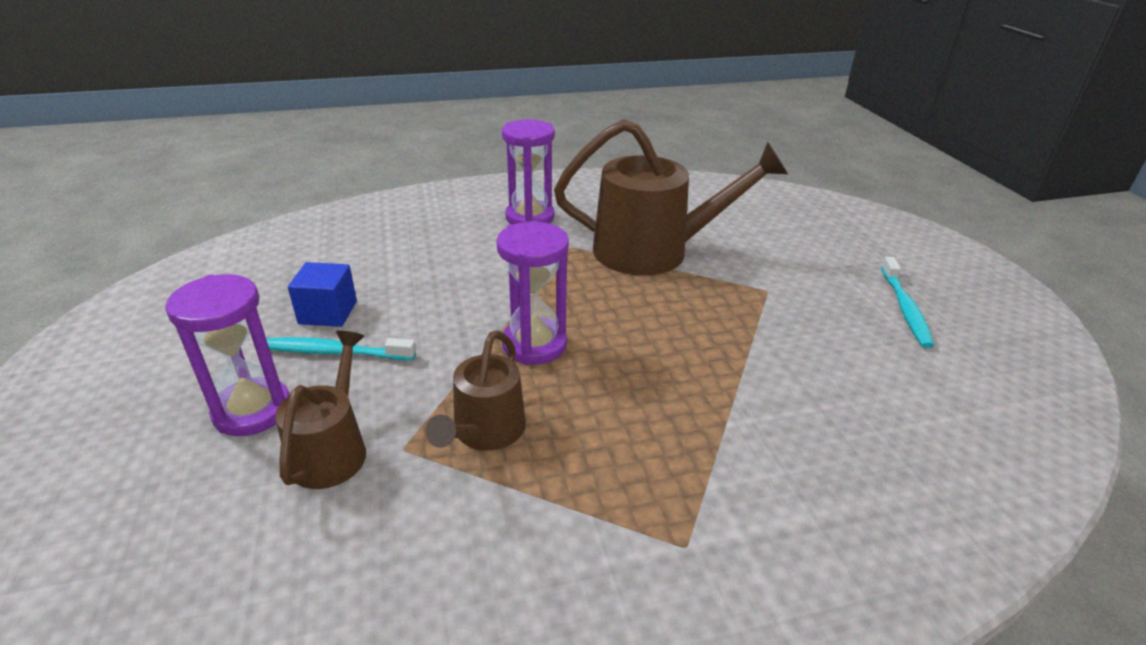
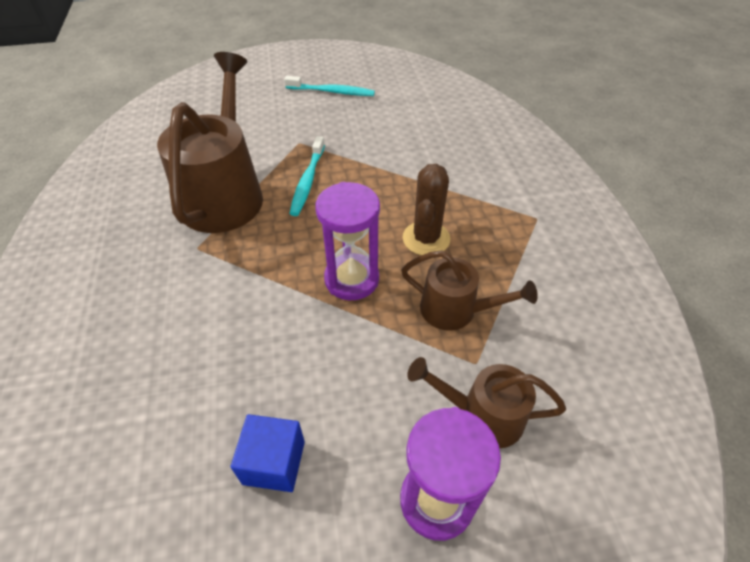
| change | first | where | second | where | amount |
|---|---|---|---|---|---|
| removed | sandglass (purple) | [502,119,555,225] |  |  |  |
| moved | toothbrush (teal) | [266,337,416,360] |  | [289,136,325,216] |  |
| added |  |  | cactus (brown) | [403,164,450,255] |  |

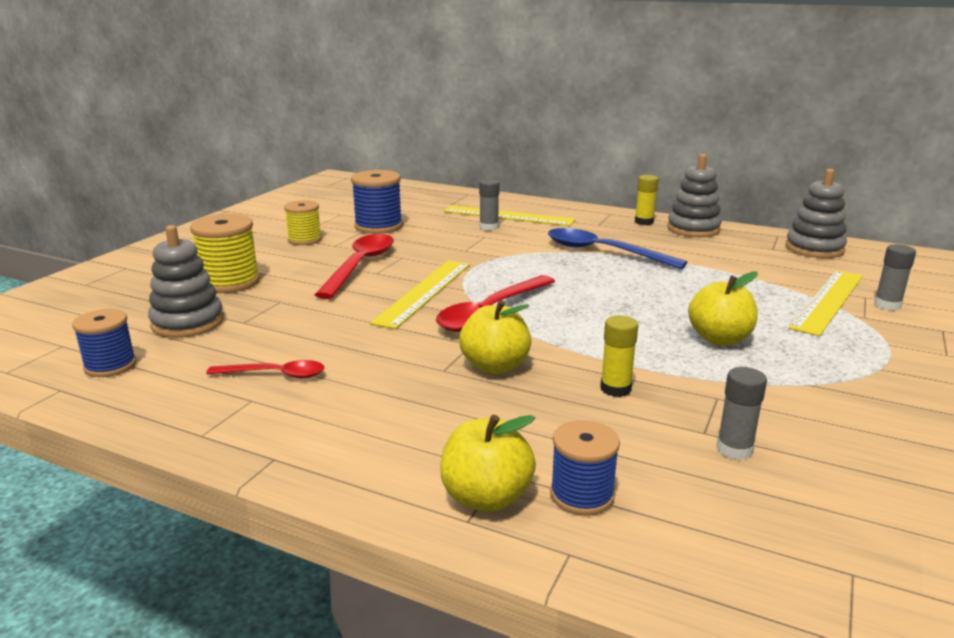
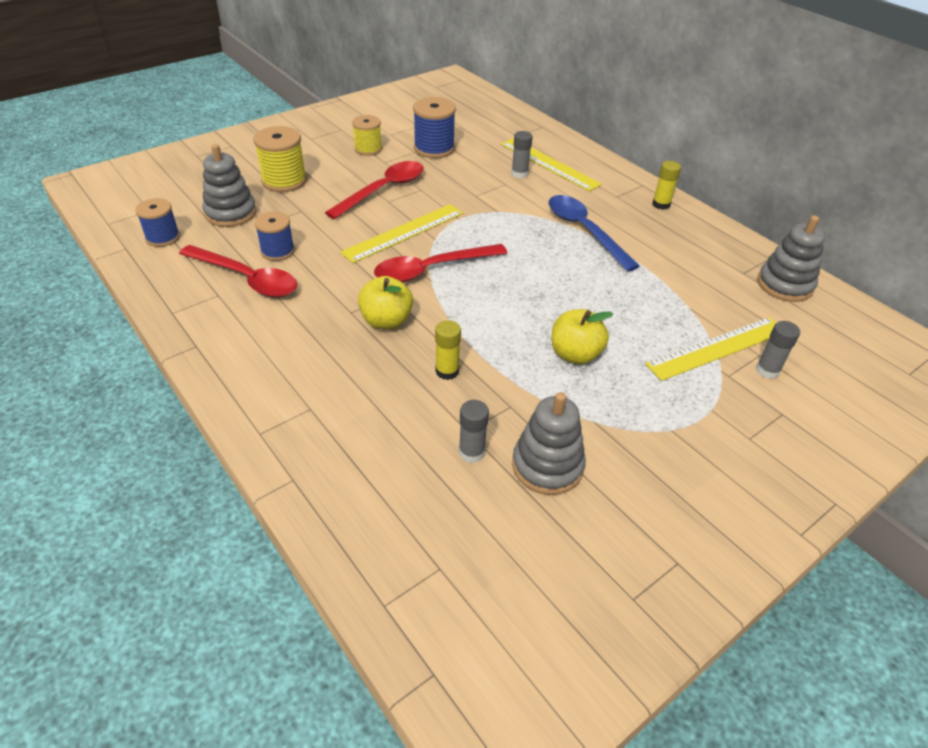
| change | first | where | second | where | amount |
|---|---|---|---|---|---|
| moved | stacking toy (grey) | [667,154,722,237] |  | [512,392,586,495] |  |
| resized | teaspoon (red) | [206,360,325,378] |  | [179,245,297,297] | x1.74 |
| removed | toy apple (golden) | [440,415,536,512] |  |  |  |
| moved | bobbin (royal blue) | [550,420,620,515] |  | [255,212,295,261] |  |

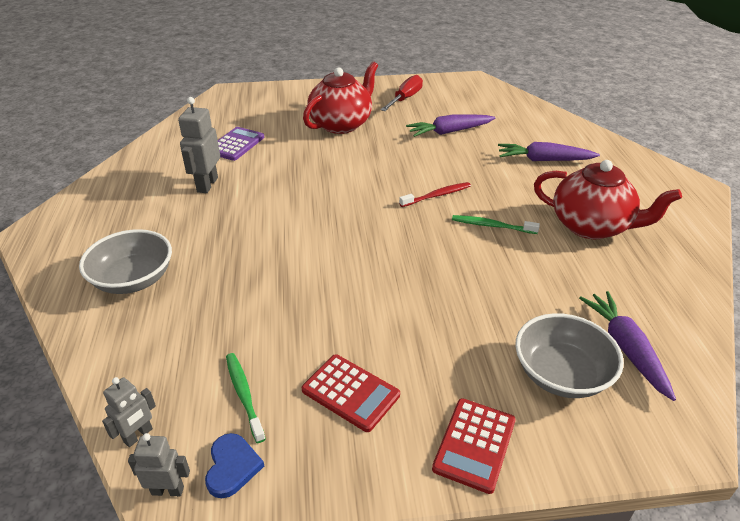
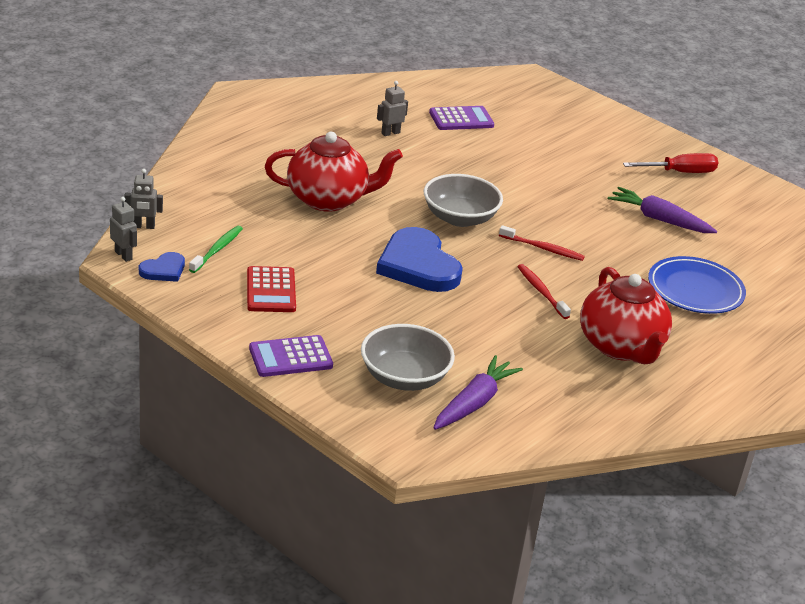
| change | first | where | second | where | amount |
|---|---|---|---|---|---|
| moved | tea pot (red) | [303,61,378,134] |  | [265,132,403,212] |  |
| resized | robot (grey) | [178,97,220,193] |  | [377,81,408,136] | x0.61 |
| replaced | toy carrot (purple) | [498,142,600,161] | plate (royal blue) | [648,256,746,314] |  |
| recoloured | toothbrush (emerald) | [452,215,540,234] | toothbrush (red) | [517,264,571,319] |  |
| moved | serving bowl (grey) | [79,229,172,294] |  | [424,174,503,227] |  |
| recoloured | pocket calculator (red) | [432,398,516,494] | pocket calculator (purple) | [249,335,333,377] |  |
| added |  |  | heart shape (royal blue) | [376,227,463,292] |  |

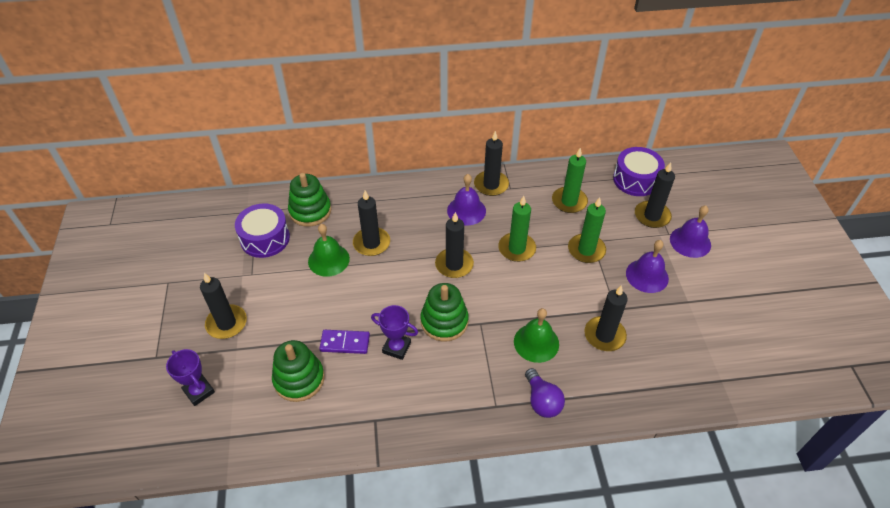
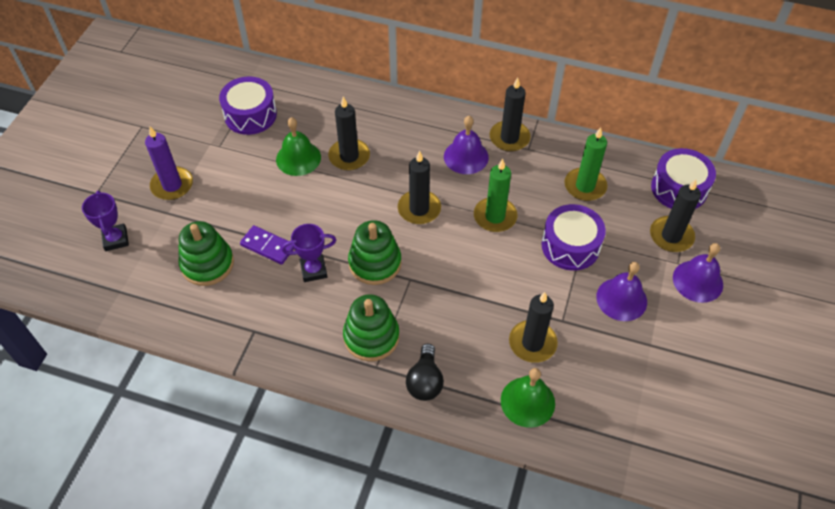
| change | first | where | second | where | amount |
|---|---|---|---|---|---|
| moved | stacking toy (emerald) | [288,173,331,227] |  | [343,294,399,361] |  |
| replaced | pillar candle (emerald) | [568,197,606,263] | toy drum (purple) | [541,204,606,271] |  |
| recoloured | pillar candle (jet-black) | [200,273,247,339] | pillar candle (purple) | [145,127,193,200] |  |
| turned | trophy (purple) | [371,305,418,360] |  | [282,224,336,282] | 60 degrees counterclockwise |
| moved | school bell (emerald) | [514,308,559,363] |  | [501,368,555,428] |  |
| recoloured | bulb (purple) | [525,368,565,418] | bulb (jet-black) | [406,344,444,401] |  |

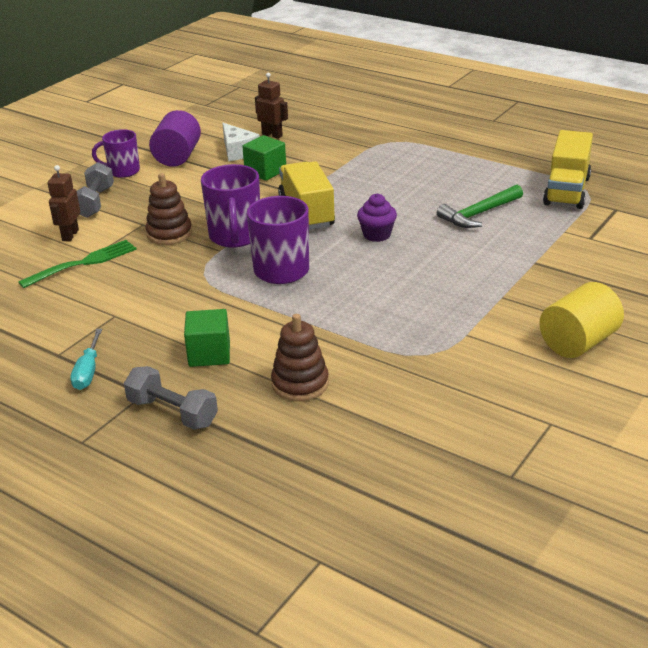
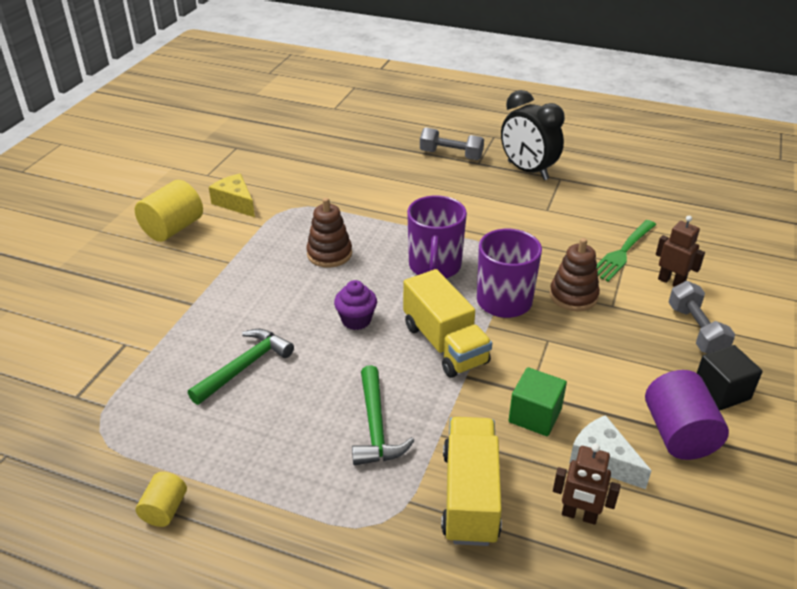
| change | first | where | second | where | amount |
|---|---|---|---|---|---|
| replaced | coffee mug (purple) | [92,129,140,178] | block (jet-black) | [697,345,762,410] |  |
| moved | lorry (golden) | [543,130,593,209] |  | [441,417,502,546] |  |
| turned | robot (brown) | [48,165,80,242] |  | [656,216,705,287] | 45 degrees counterclockwise |
| removed | block (emerald) | [184,309,230,367] |  |  |  |
| moved | stacking toy (brown) | [271,314,329,401] |  | [306,198,352,268] |  |
| replaced | screwdriver (teal) | [70,329,102,390] | bedside clock (jet-black) | [501,90,565,180] |  |
| added |  |  | cheese (golden) | [209,174,255,217] |  |
| added |  |  | hammer (emerald) | [352,365,415,465] |  |
| added |  |  | cylinder shape (golden) | [136,472,187,527] |  |

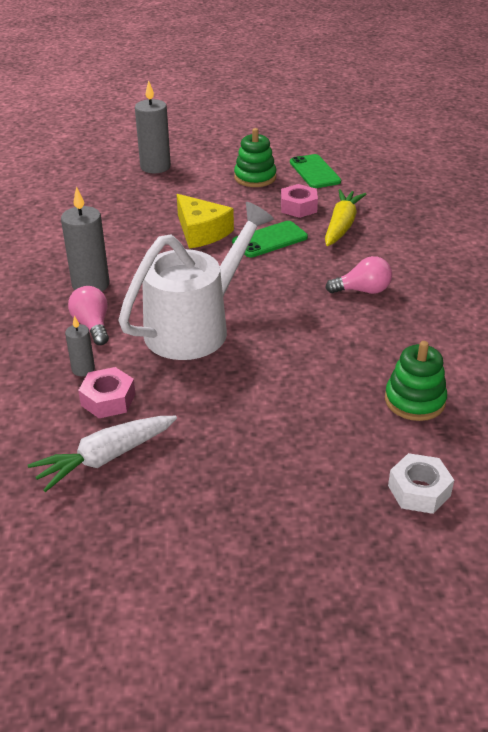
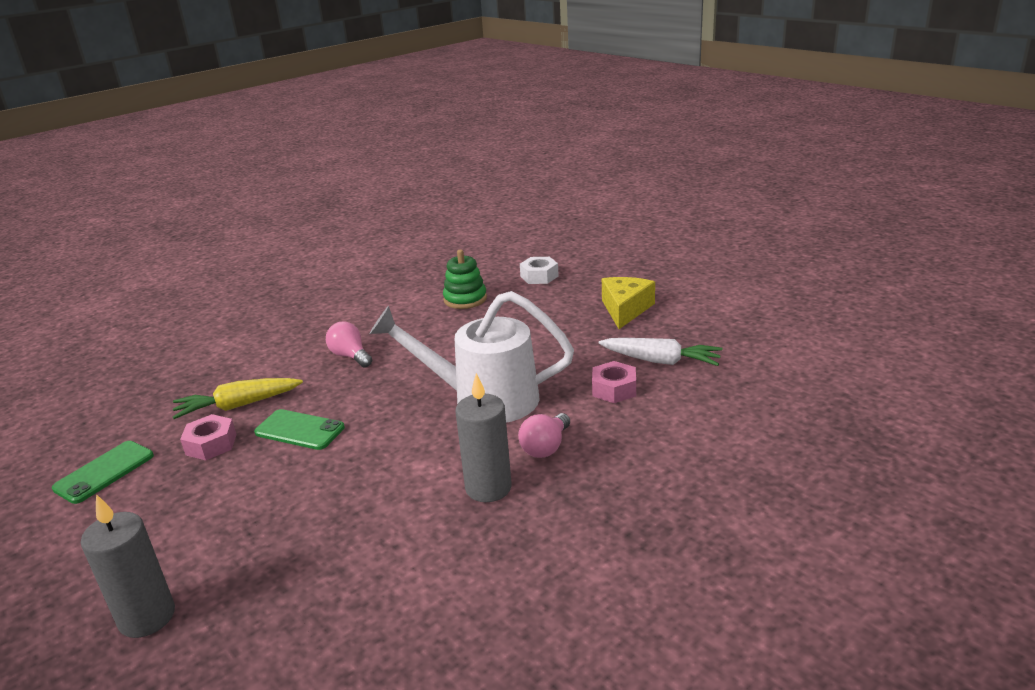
| change | first | where | second | where | amount |
|---|---|---|---|---|---|
| removed | stacking toy (emerald) | [234,128,276,187] |  |  |  |
| moved | cheese (golden) | [177,194,234,249] |  | [602,277,655,329] |  |
| removed | pillar candle (grey) | [65,316,95,376] |  |  |  |

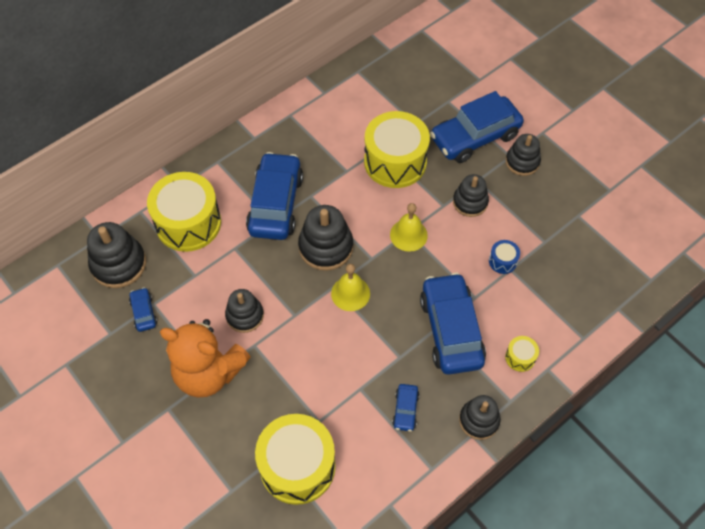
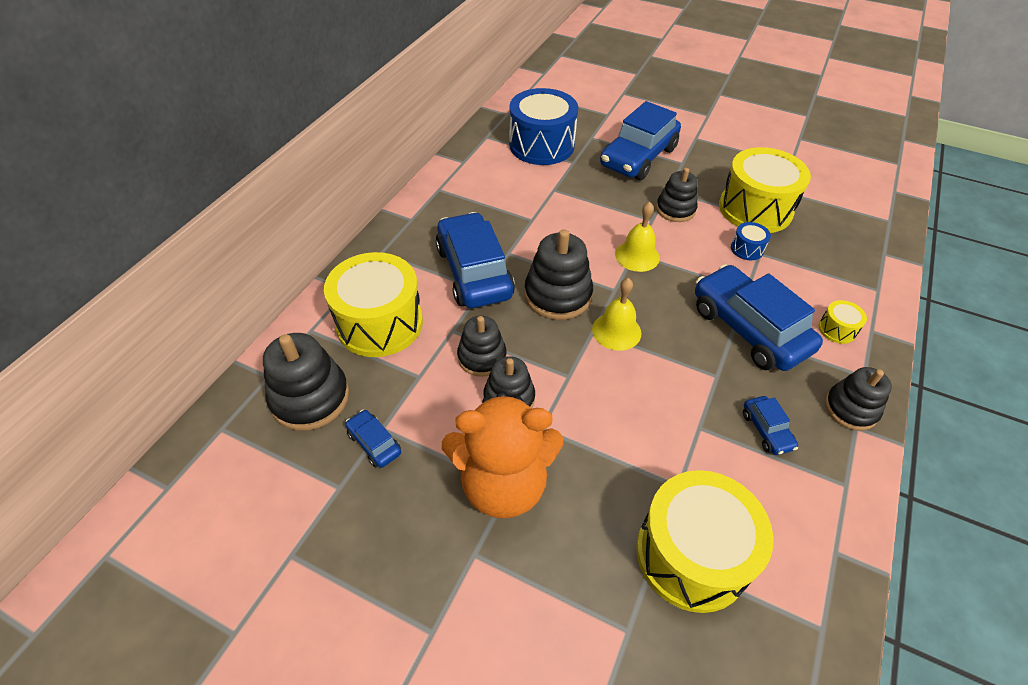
| change | first | where | second | where | amount |
|---|---|---|---|---|---|
| moved | toy drum (golden) | [364,111,430,188] |  | [719,147,811,233] |  |
| moved | stacking toy (jet-black) | [506,134,541,176] |  | [457,316,507,377] |  |
| added |  |  | toy drum (royal blue) | [509,88,578,165] |  |

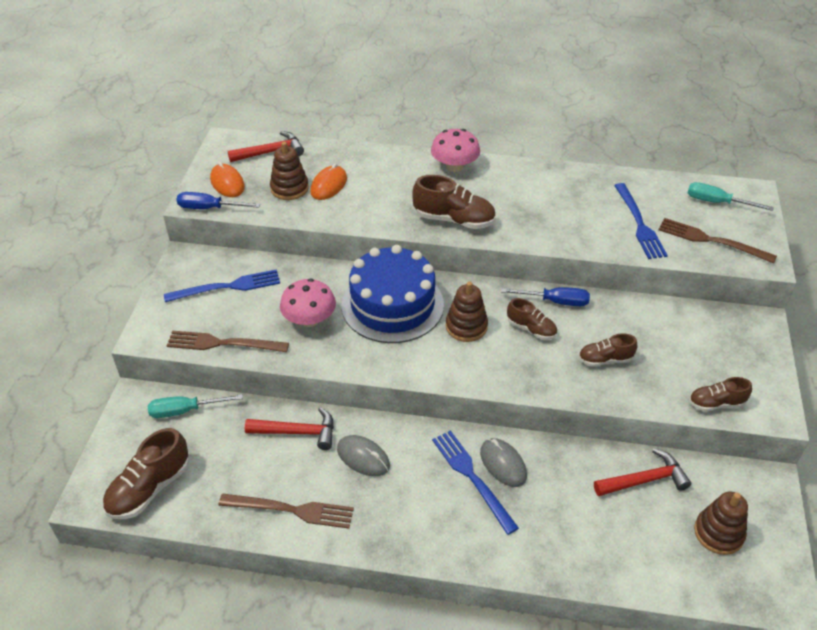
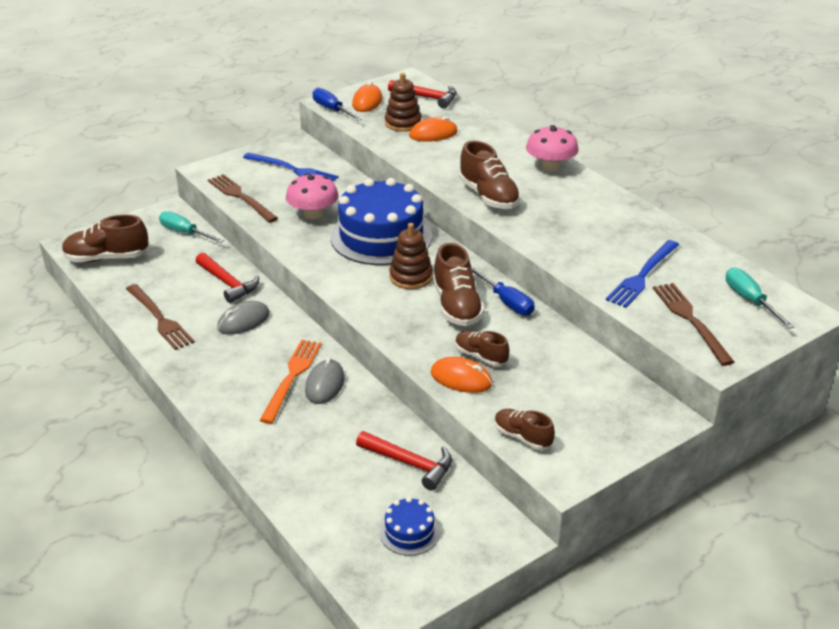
| change | first | where | second | where | amount |
|---|---|---|---|---|---|
| resized | shoe (brown) | [507,298,557,340] |  | [433,243,485,326] | x1.64 |
| recoloured | table fork (royal blue) | [432,430,519,535] | table fork (bright orange) | [260,340,322,424] |  |
| turned | mouse (grey) | [337,435,390,476] |  | [217,301,270,334] | 60 degrees clockwise |
| replaced | stacking toy (brown) | [694,492,748,555] | layer cake (royal blue) | [380,497,440,556] |  |
| added |  |  | mouse (bright orange) | [431,357,493,393] |  |

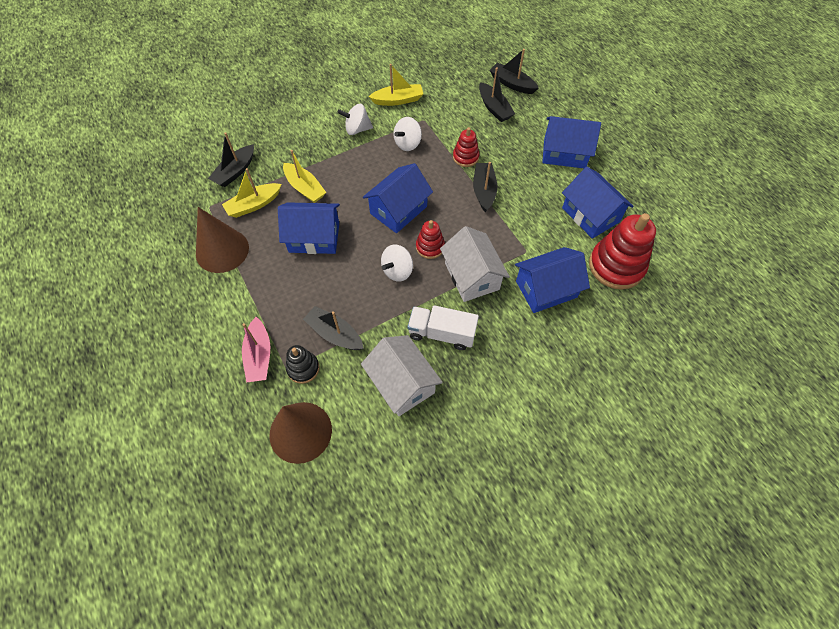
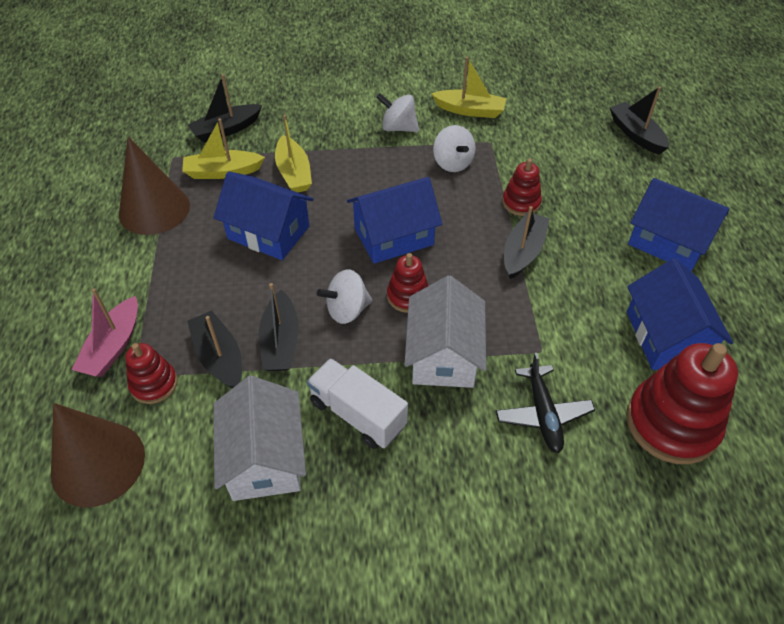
| change | first | where | second | where | amount |
|---|---|---|---|---|---|
| moved | toy boat (jet-black) | [479,67,515,122] |  | [259,283,299,371] |  |
| turned | whirligig (white) | [393,117,422,151] |  | [433,125,476,172] | 90 degrees counterclockwise |
| replaced | toy house (royal blue) | [515,247,590,313] | toy plane (jet-black) | [496,353,595,453] |  |
| recoloured | stacking toy (jet-black) | [286,345,320,384] | stacking toy (red) | [125,343,178,404] |  |

